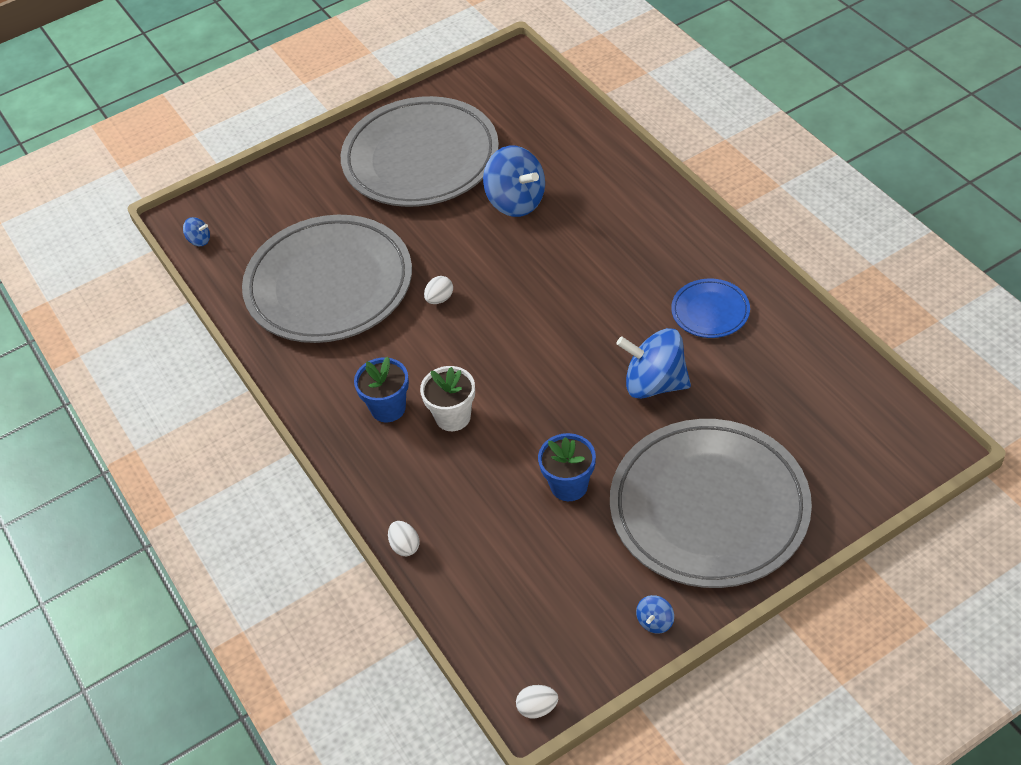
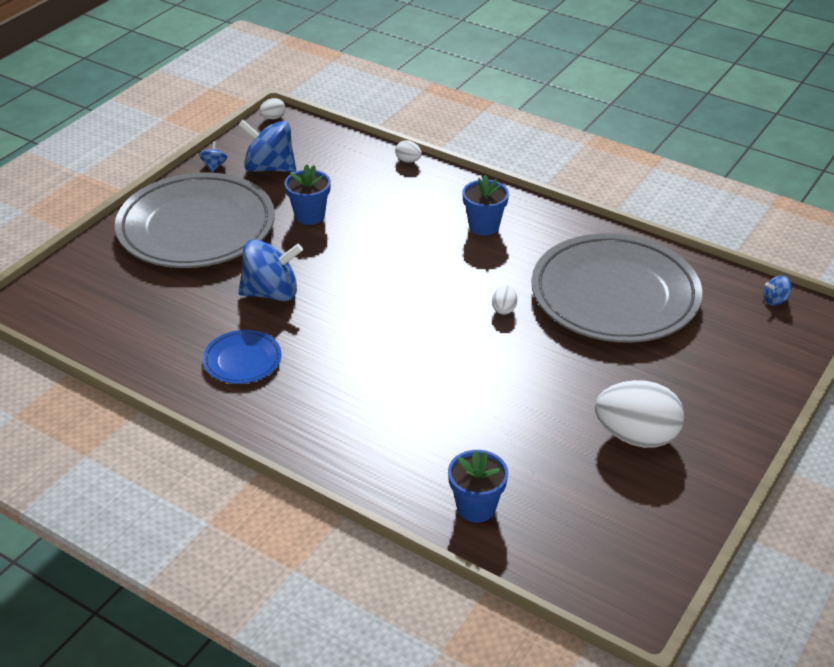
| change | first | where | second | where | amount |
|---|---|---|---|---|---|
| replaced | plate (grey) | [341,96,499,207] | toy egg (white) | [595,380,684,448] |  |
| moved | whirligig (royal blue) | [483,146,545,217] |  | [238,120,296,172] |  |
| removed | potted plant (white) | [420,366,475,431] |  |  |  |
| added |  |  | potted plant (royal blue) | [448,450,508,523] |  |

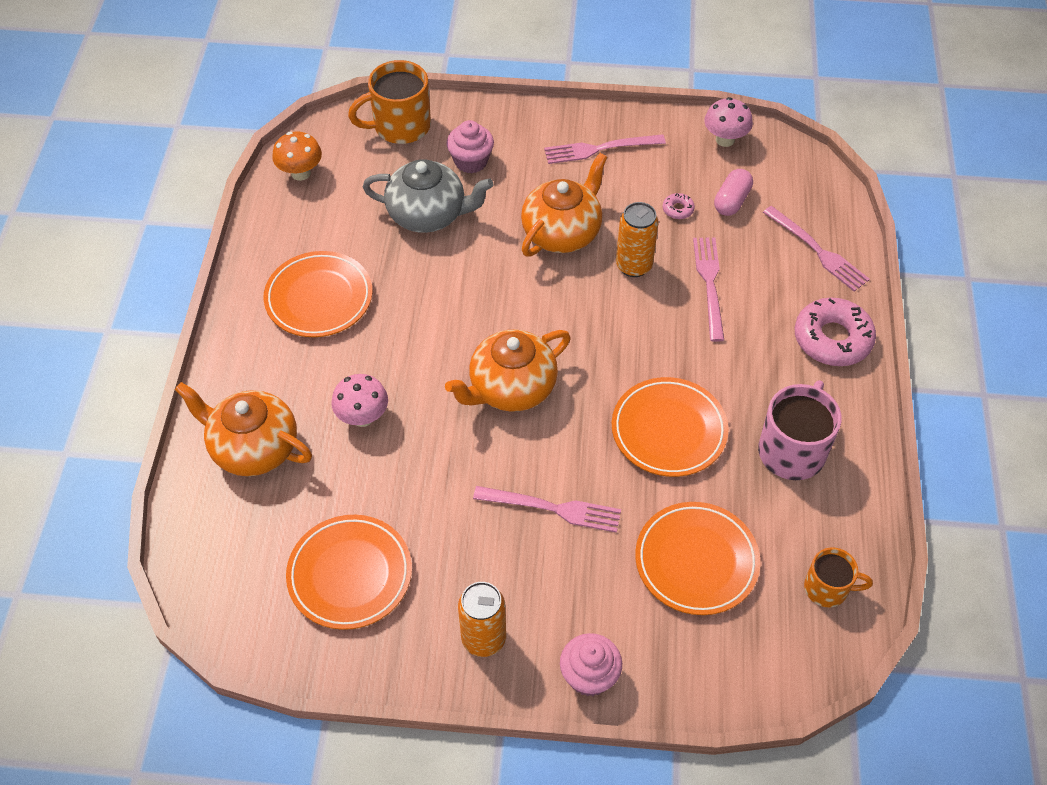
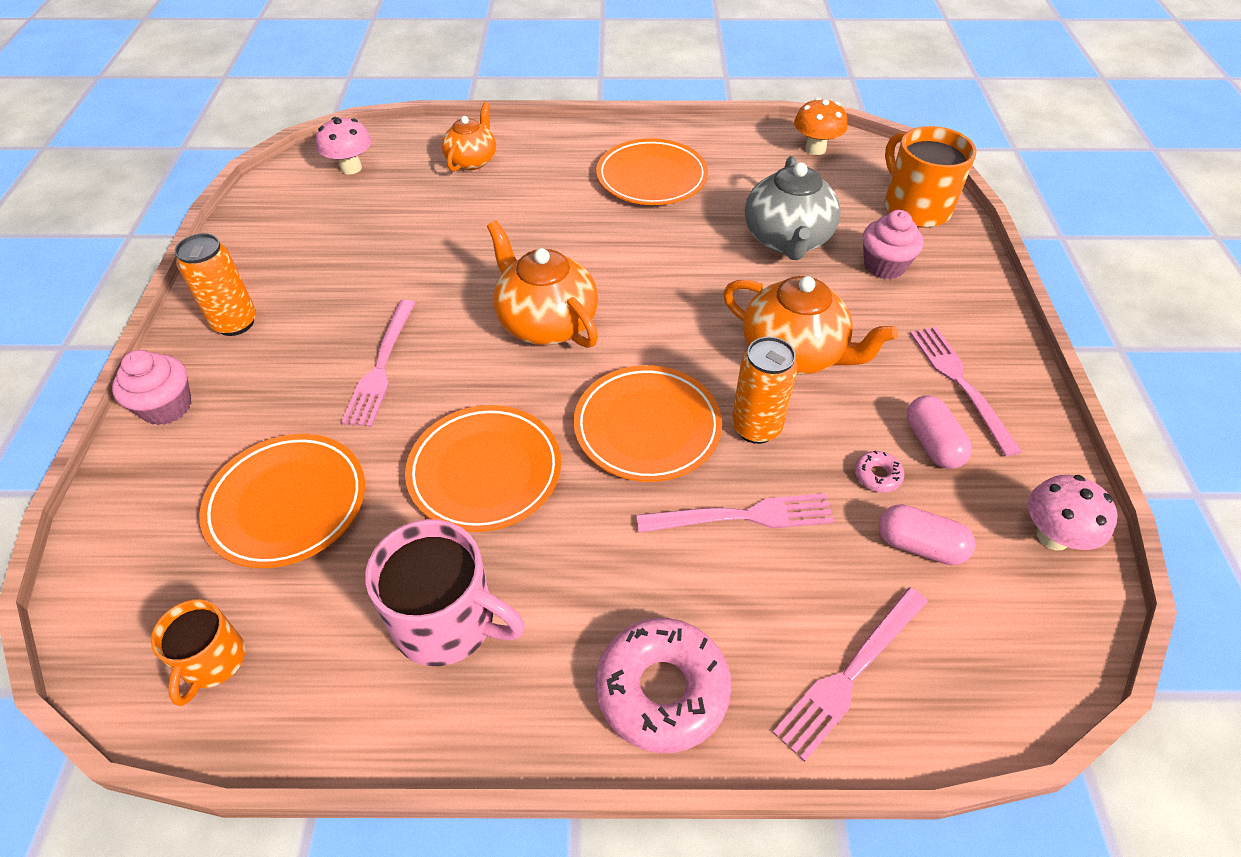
| change | first | where | second | where | amount |
|---|---|---|---|---|---|
| moved | fungus (rosy) | [331,374,388,427] |  | [316,117,372,174] |  |
| resized | tea pot (bright orange) | [175,382,312,476] |  | [441,102,496,172] | x0.64 |
| moved | plate (bright orange) | [286,515,412,630] |  | [574,365,722,482] |  |
| added |  |  | capsule (rosy) | [907,395,972,469] |  |

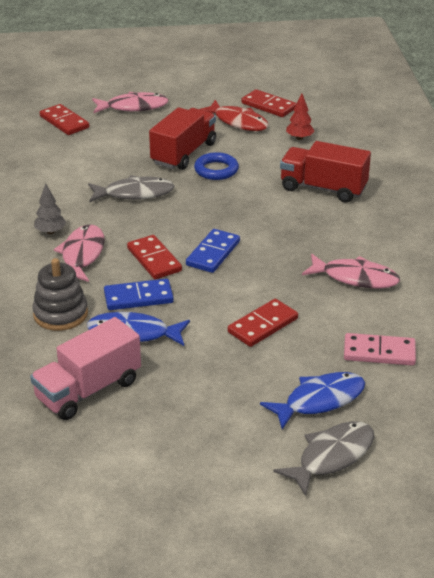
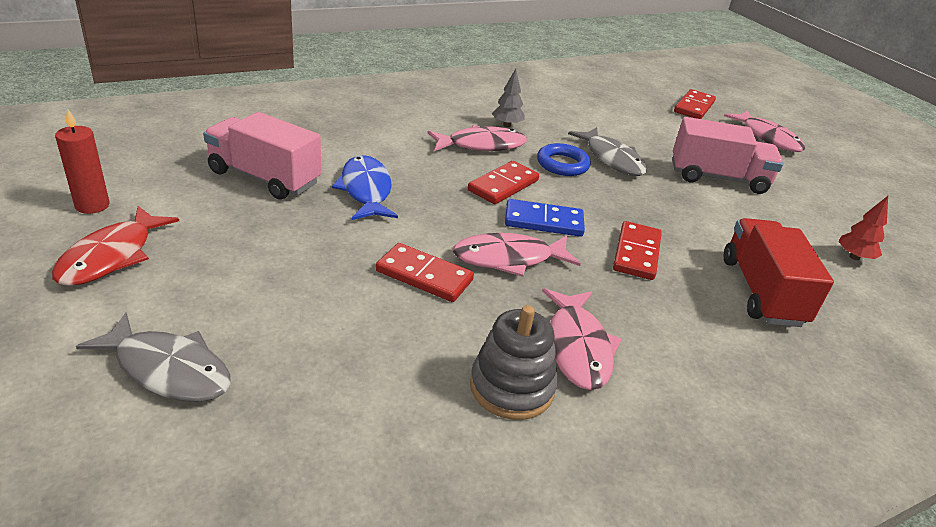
| change | first | where | second | where | amount |
|---|---|---|---|---|---|
| moved | domino (red) | [241,89,296,117] |  | [613,221,662,280] |  |
| moved | toy fish (red) | [200,100,269,131] |  | [52,206,179,286] |  |
| recoloured | lorry (red) | [149,107,216,170] | lorry (rosy) | [672,117,784,194] |  |
| moved | torus (royal blue) | [194,152,239,180] |  | [537,143,591,176] |  |
| moved | stacking toy (grey) | [32,258,88,331] |  | [470,305,558,420] |  |
| removed | domino (royal blue) | [104,279,174,310] |  |  |  |
| removed | domino (rosy) | [344,333,416,366] |  |  |  |
| removed | toy fish (royal blue) | [260,372,365,430] |  |  |  |
| added |  |  | pillar candle (red) | [55,108,110,214] |  |
| added |  |  | toy fish (rosy) | [453,233,581,277] |  |

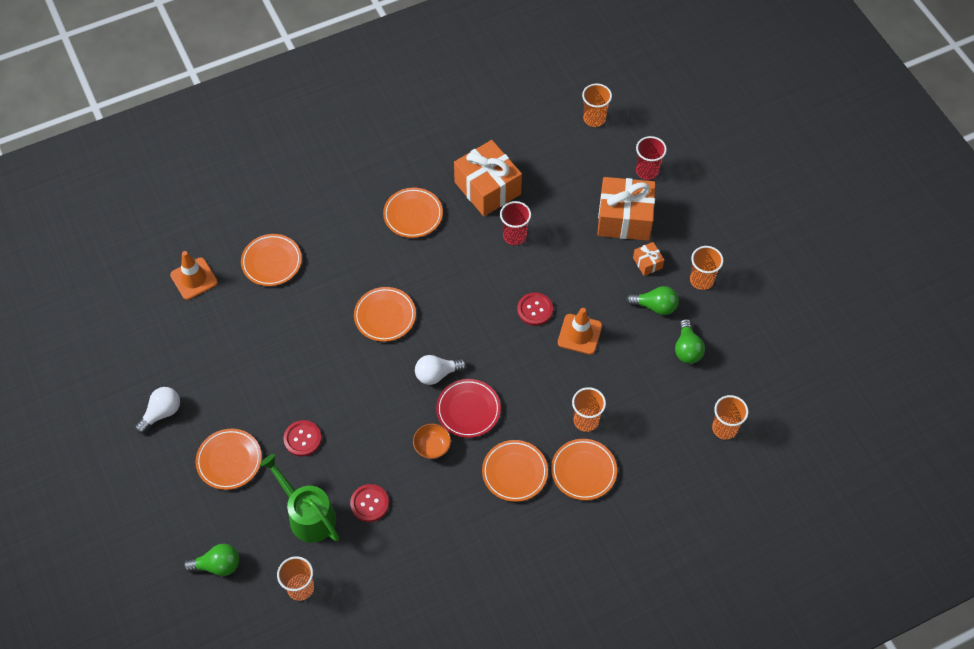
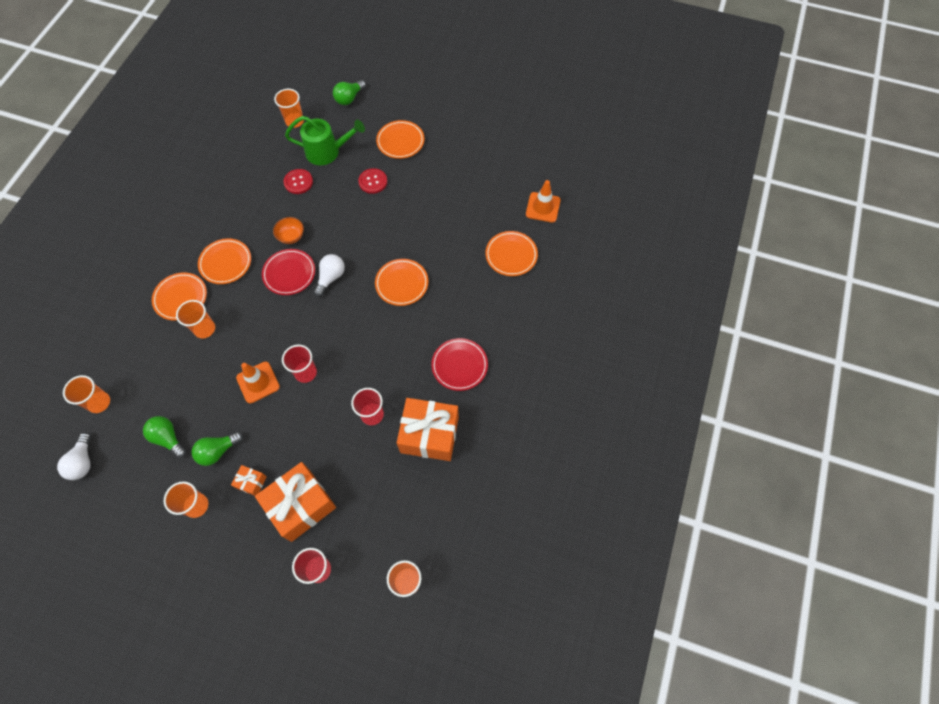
| change | first | where | second | where | amount |
|---|---|---|---|---|---|
| recoloured | plate (bright orange) | [383,188,443,238] | plate (red) | [431,338,488,391] |  |
| replaced | shirt button (red) | [517,293,553,326] | beaker (red) | [282,344,317,383] |  |
| moved | bulb (white) | [135,387,180,433] |  | [57,432,91,480] |  |

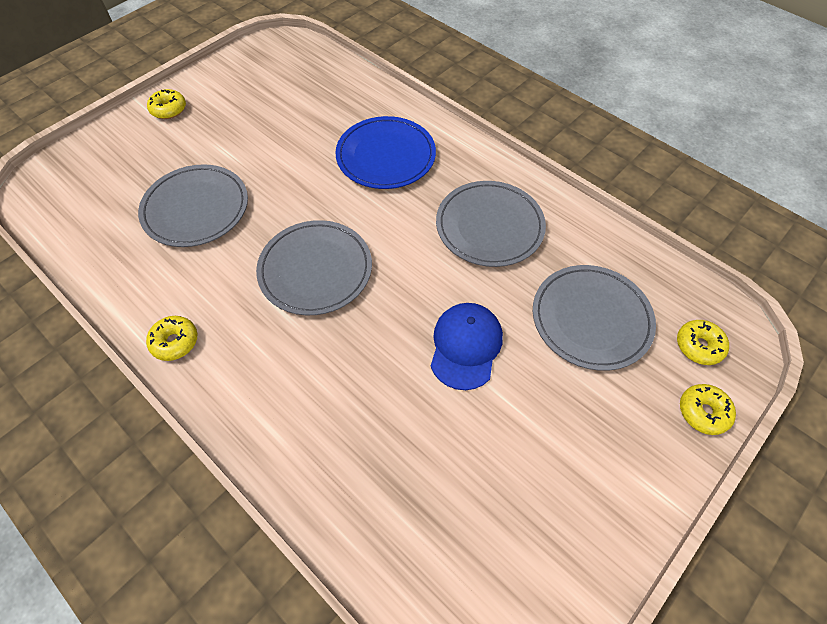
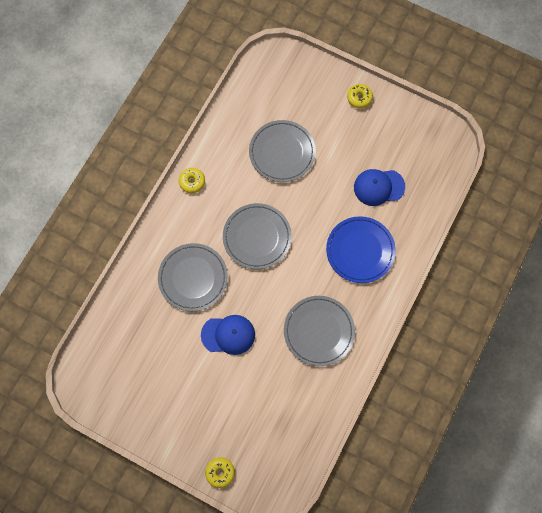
| change | first | where | second | where | amount |
|---|---|---|---|---|---|
| moved | plate (grey) | [533,265,656,371] |  | [158,243,228,311] |  |
| removed | doughnut (golden) | [677,320,729,365] |  |  |  |
| added |  |  | baseball cap (royal blue) | [354,169,405,206] |  |

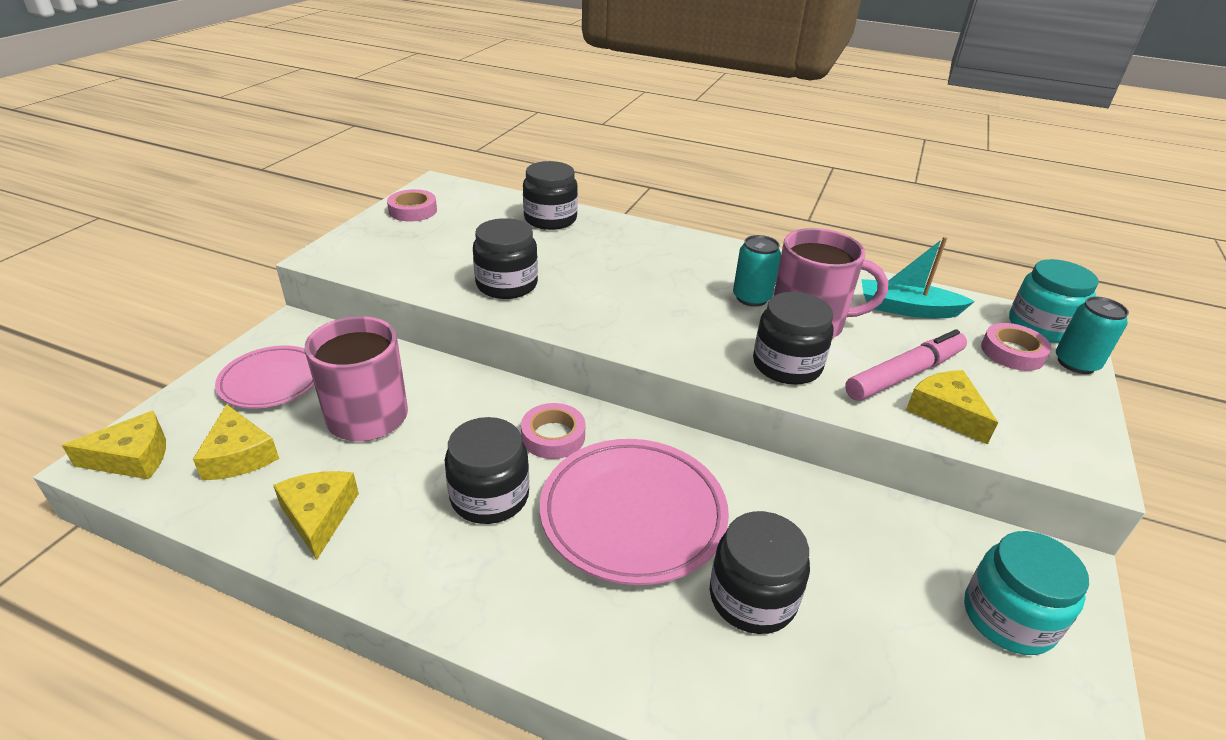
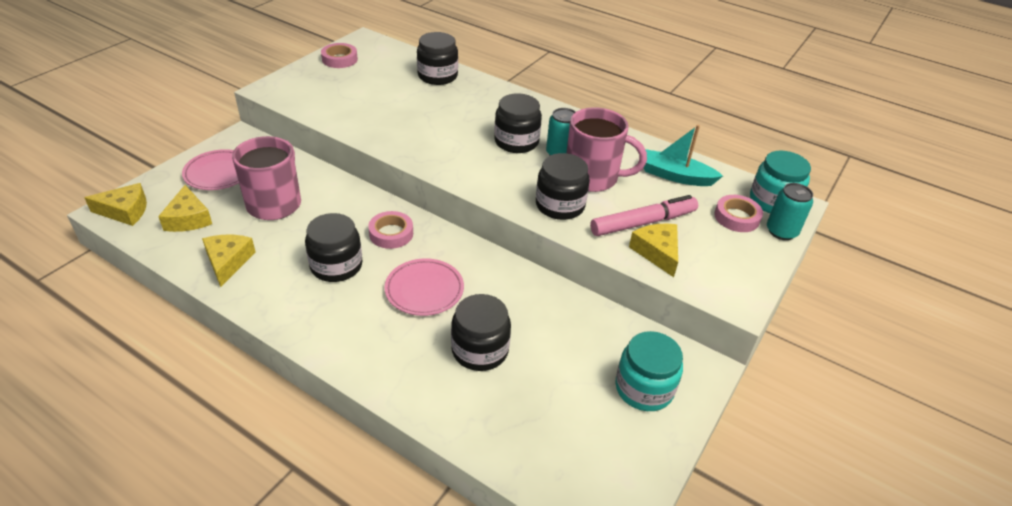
| change | first | where | second | where | amount |
|---|---|---|---|---|---|
| moved | preserve jar (jet-black) | [473,218,538,299] |  | [494,93,542,153] |  |
| resized | plate (rosy) | [540,439,729,585] |  | [384,258,464,316] | x0.63 |

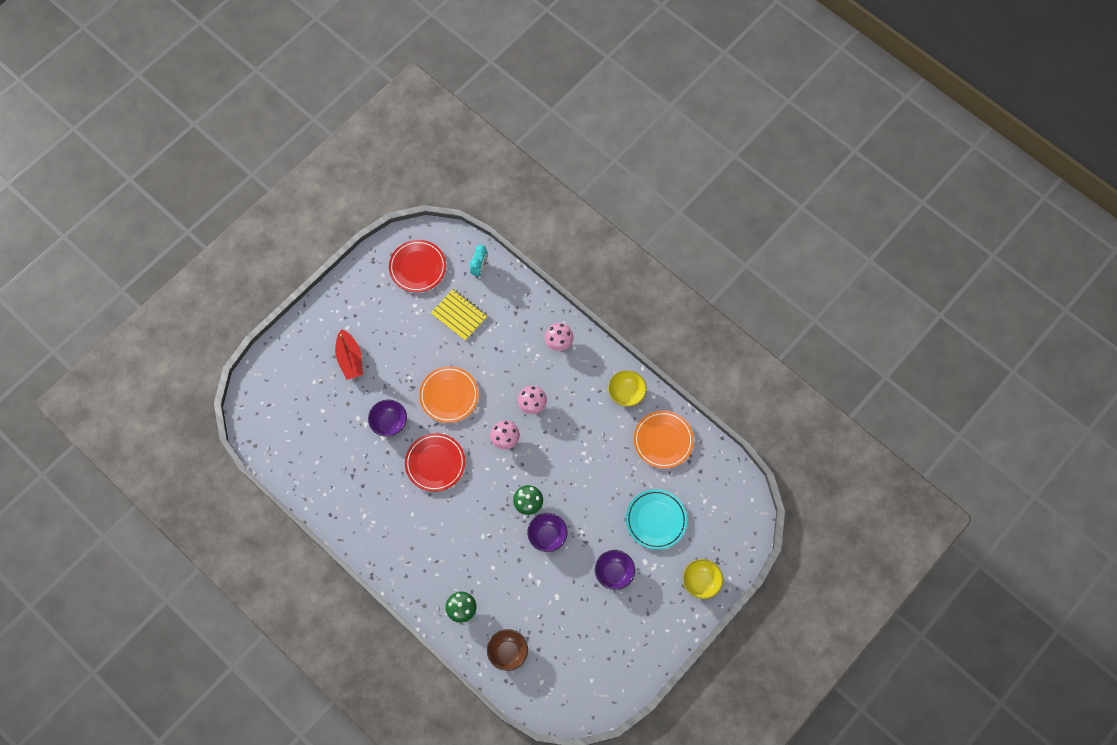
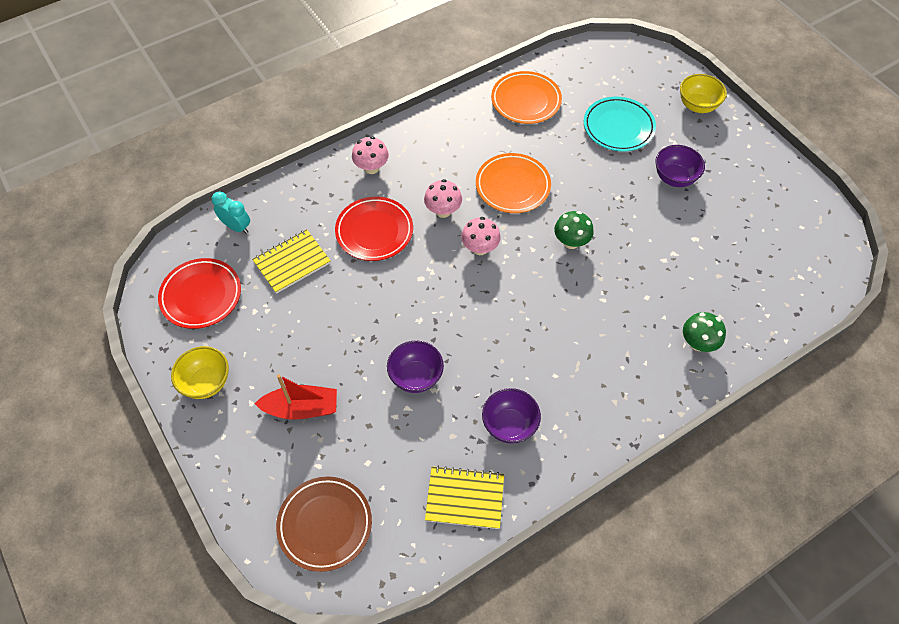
| change | first | where | second | where | amount |
|---|---|---|---|---|---|
| moved | plate (bright orange) | [419,366,479,423] |  | [476,153,551,213] |  |
| moved | serving bowl (golden) | [608,370,647,407] |  | [171,346,229,399] |  |
| moved | plate (red) | [405,433,465,492] |  | [335,197,413,261] |  |
| moved | serving bowl (purple) | [527,513,567,552] |  | [482,388,541,444] |  |
| removed | serving bowl (brown) | [487,629,528,671] |  |  |  |
| added |  |  | notebook (golden) | [425,466,504,529] |  |
| added |  |  | plate (brown) | [276,477,372,572] |  |

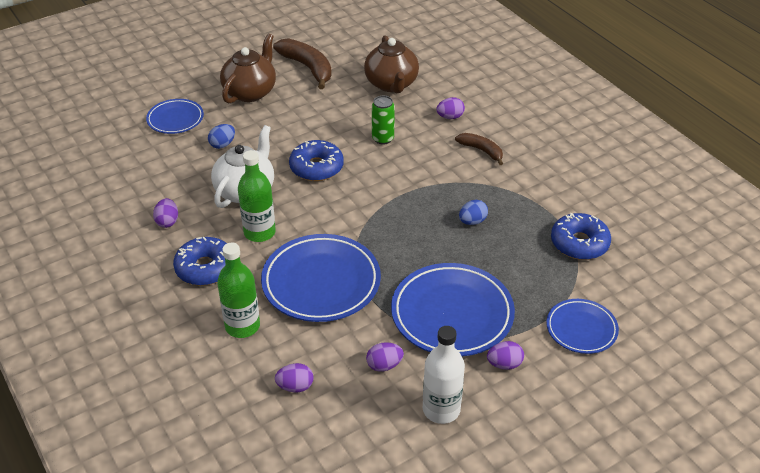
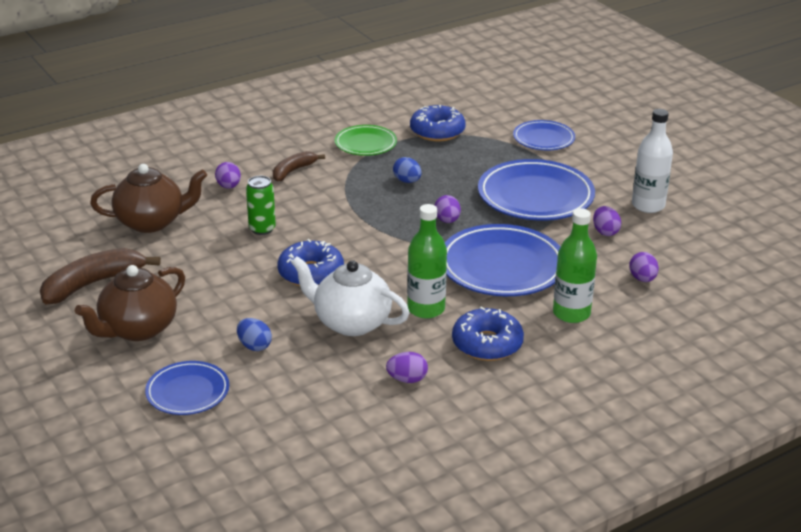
| change | first | where | second | where | amount |
|---|---|---|---|---|---|
| turned | tea pot (brown) | [220,34,276,103] |  | [75,265,185,341] | 75 degrees counterclockwise |
| moved | toy egg (purple) | [487,341,524,370] |  | [435,195,461,223] |  |
| added |  |  | plate (emerald) | [335,125,397,156] |  |

